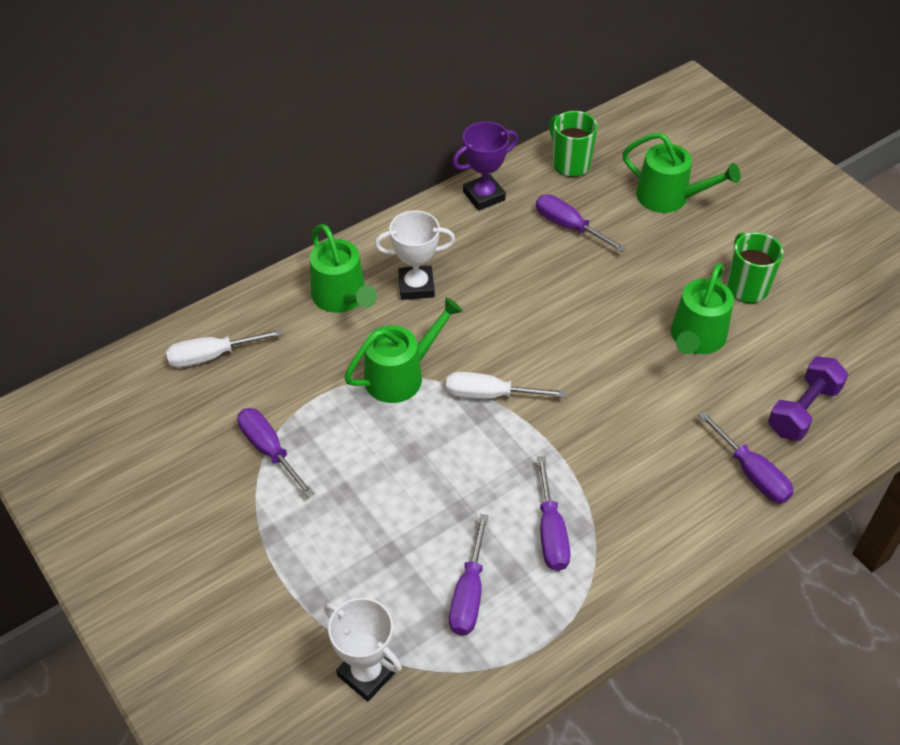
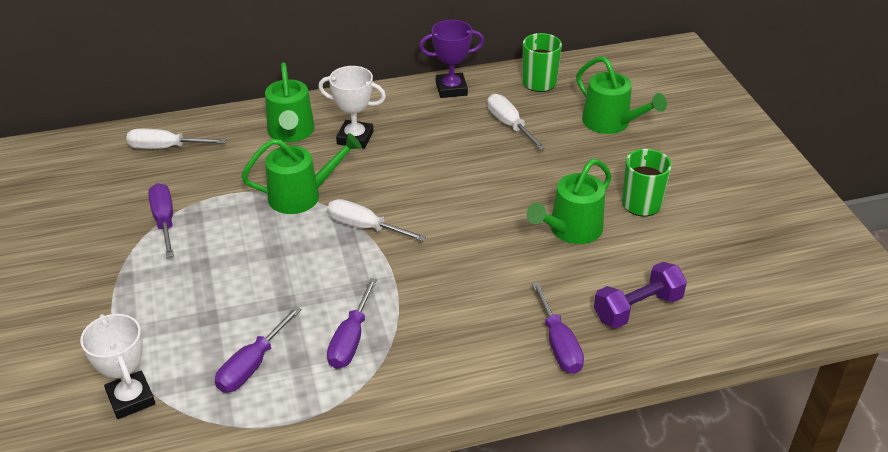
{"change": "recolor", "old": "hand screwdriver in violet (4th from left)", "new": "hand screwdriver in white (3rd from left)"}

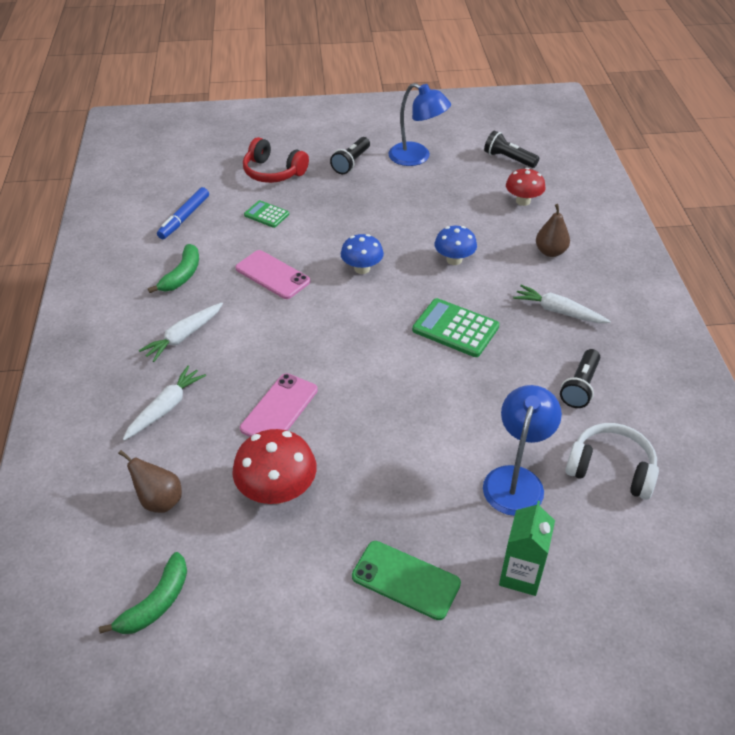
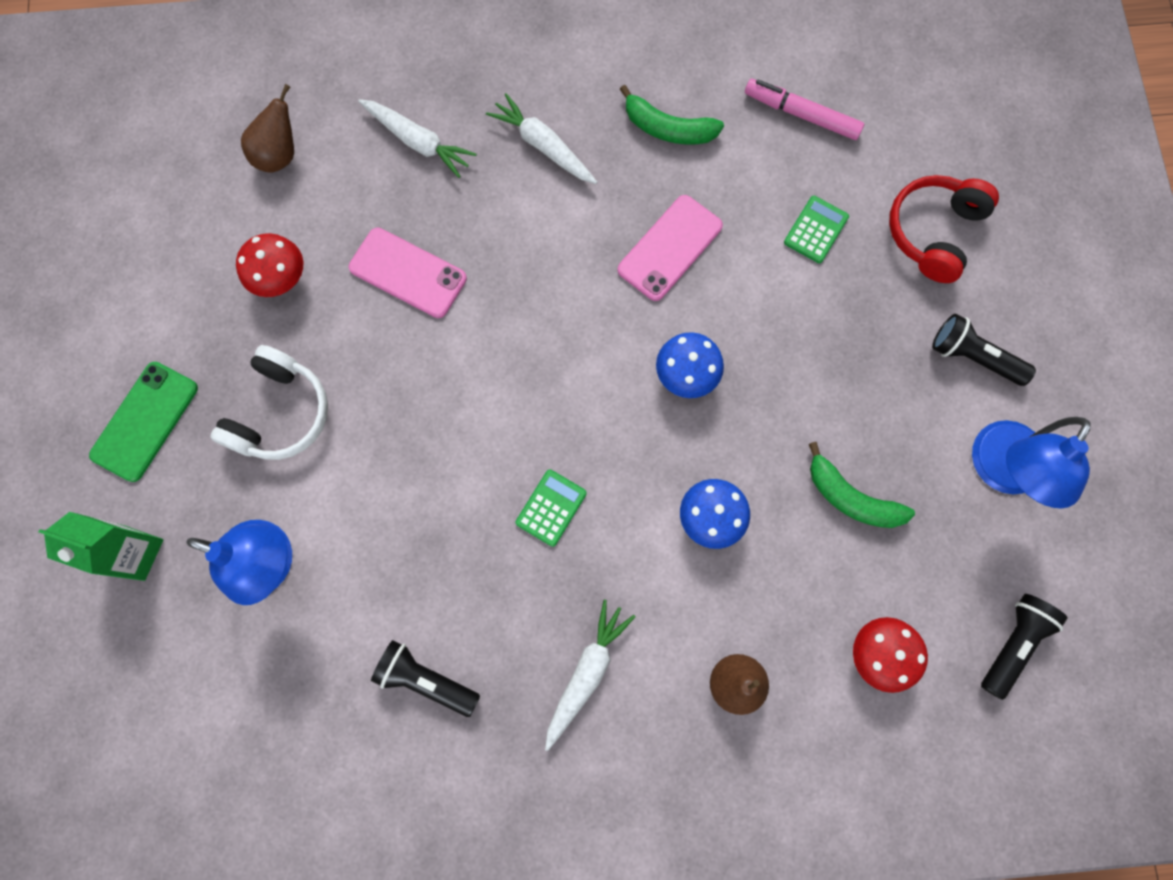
{"change": "recolor", "old": "marker pen in cobalt", "new": "marker pen in rose-pink"}
{"change": "resize", "old": "calculator in emerald (2nd from left in the first image)", "factor": 0.59}
{"change": "move", "old": "over-ear headphones in white"}
{"change": "resize", "old": "toadstool in scarlet (1st from left)", "factor": 0.66}
{"change": "move", "old": "toy banana in emerald (1st from left in the first image)", "new": "toy banana in emerald (2nd from left)"}

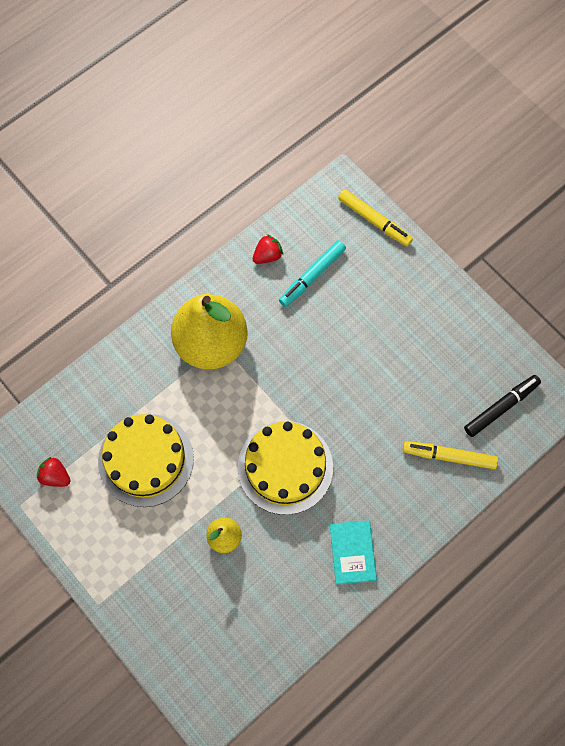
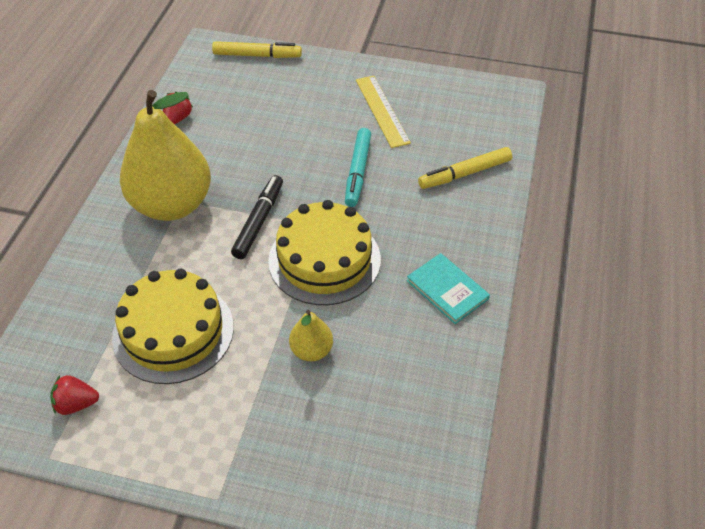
{"change": "move", "old": "marker pen in turquoise"}
{"change": "move", "old": "marker pen in jet-black"}
{"change": "insert", "new": "straightedge in yellow"}

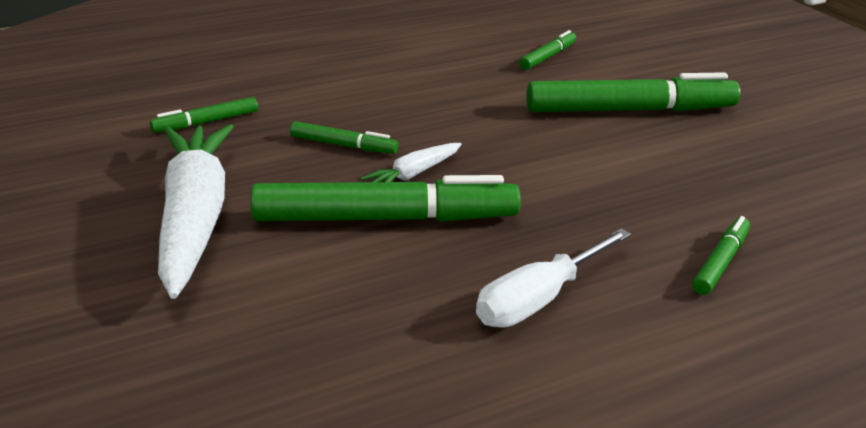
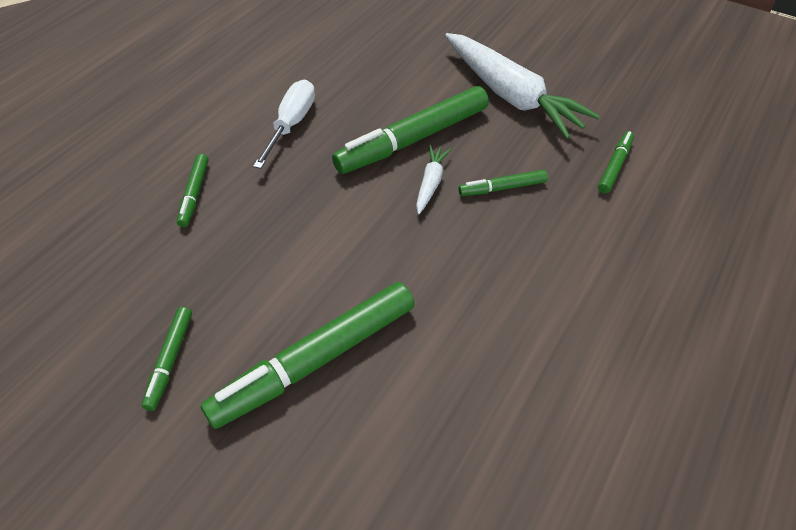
{"change": "move", "old": "marker pen in emerald (4th from left in the first image)", "new": "marker pen in emerald (1st from left)"}

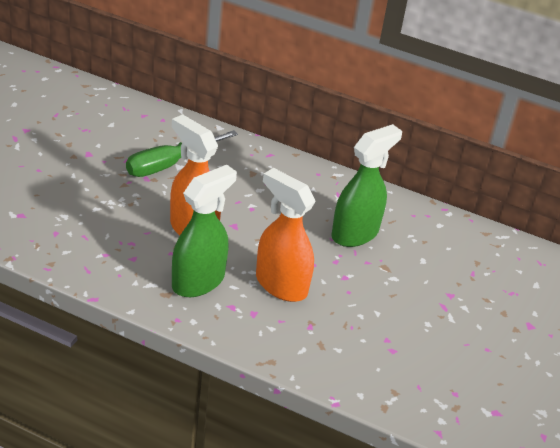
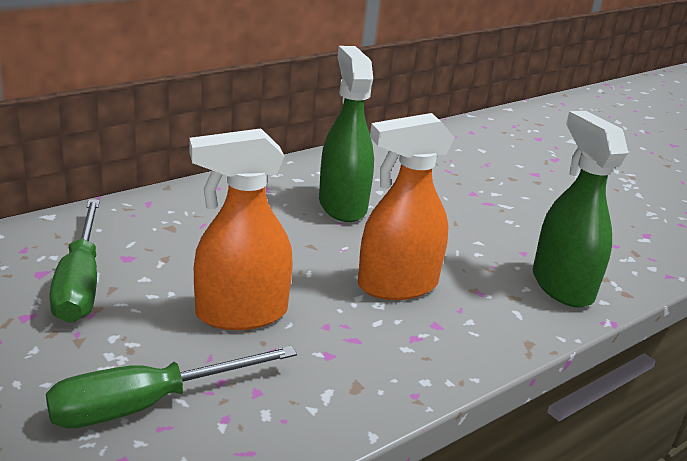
{"change": "move", "old": "spray cleaner in emerald (1st from left in the first image)", "new": "spray cleaner in emerald (2nd from left)"}
{"change": "insert", "new": "hand screwdriver in emerald (2nd from left)"}

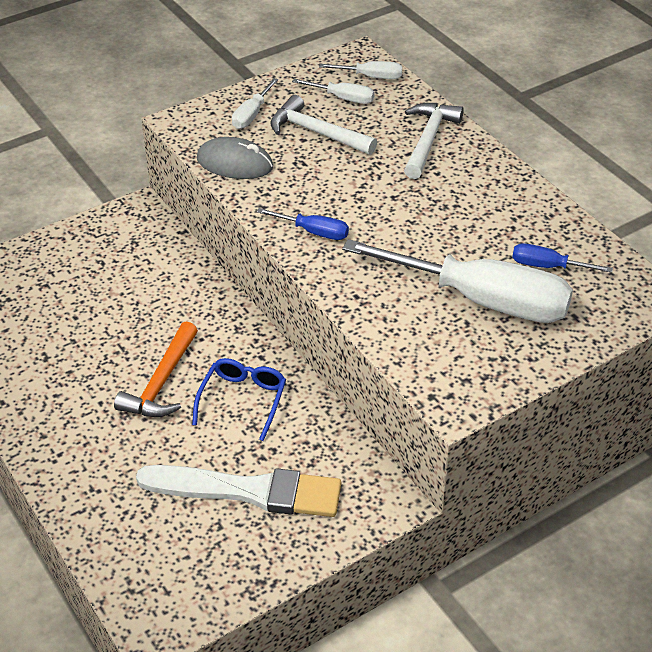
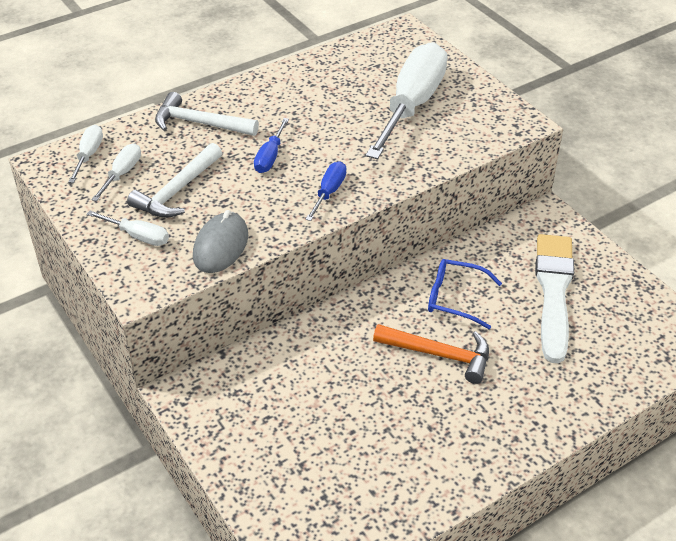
{"change": "move", "old": "hand screwdriver in cobalt (2nd from left in the first image)", "new": "hand screwdriver in cobalt (1st from left)"}

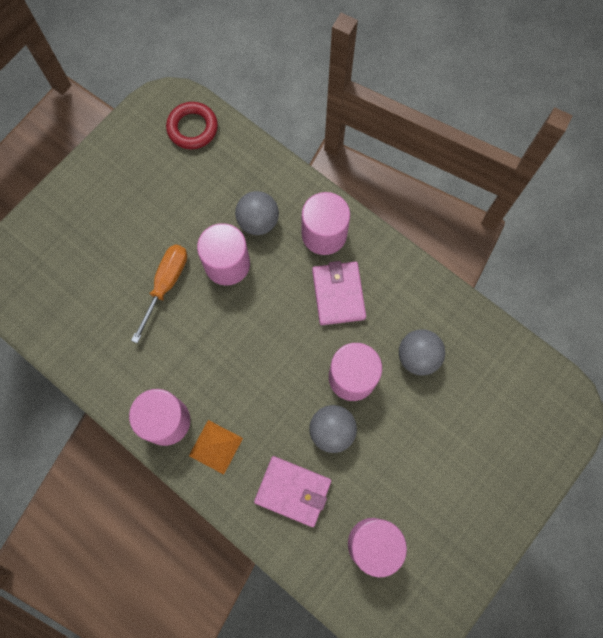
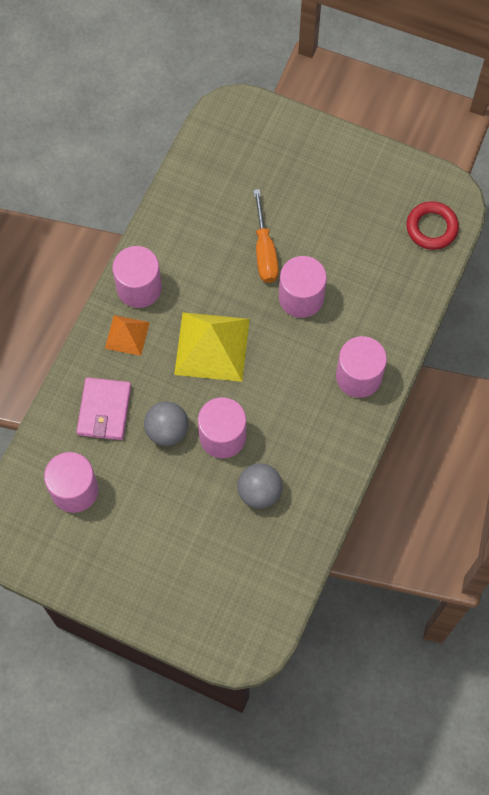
{"change": "delete", "old": "play ball in ash-grey (1st from left)"}
{"change": "rotate", "old": "hand screwdriver in bright orange", "degrees": 75}
{"change": "delete", "old": "wallet in rose-pink (2nd from left)"}
{"change": "insert", "new": "solid pyramid in yellow"}

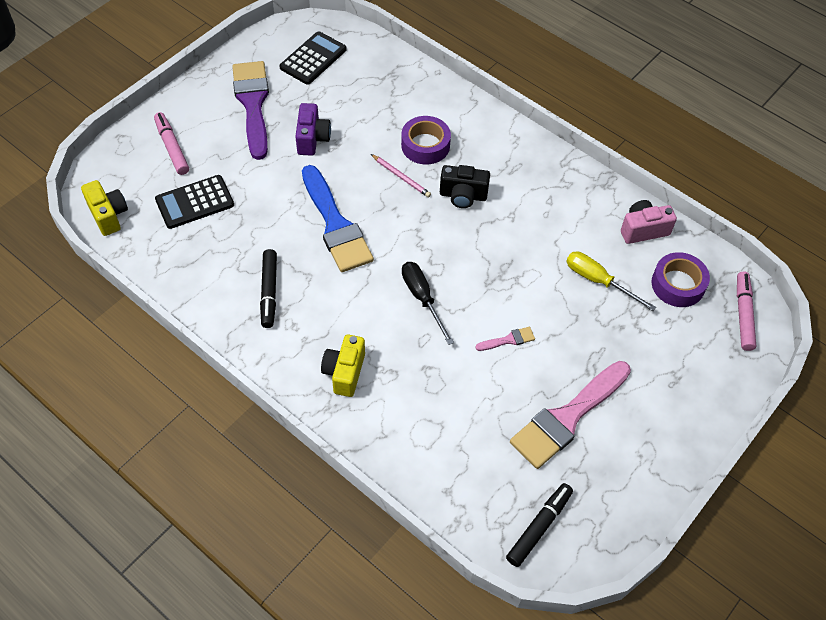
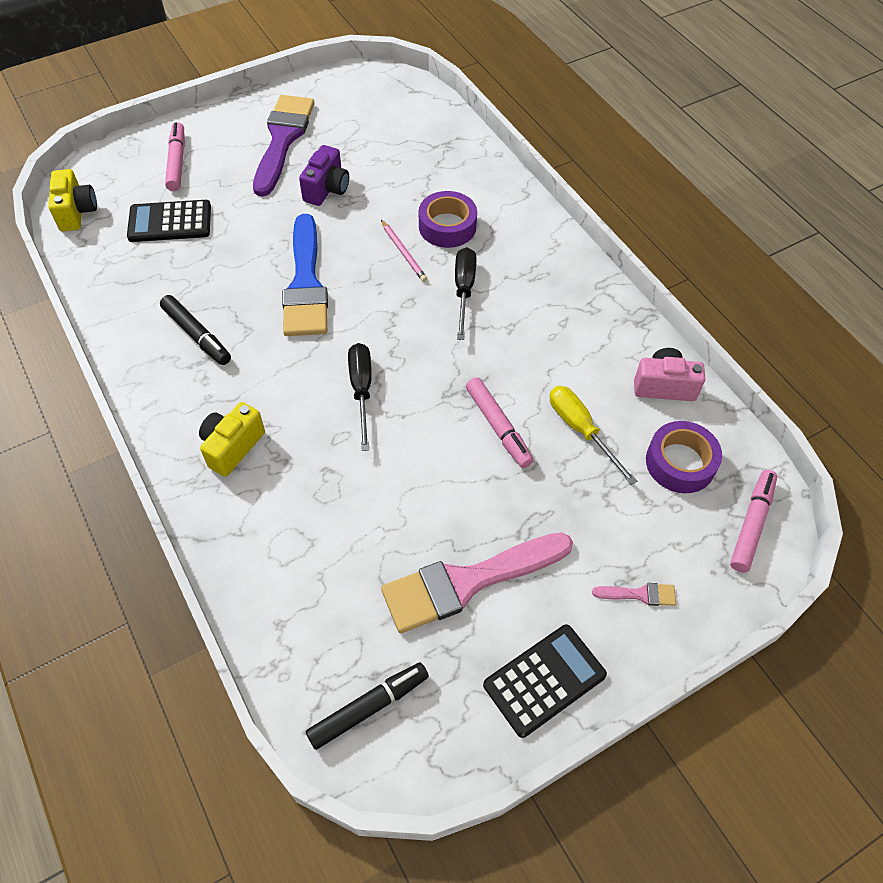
{"change": "move", "old": "calculator in jet-black (2nd from left)"}
{"change": "replace", "old": "compact camera in jet-black", "new": "hand screwdriver in jet-black (2nd from left)"}
{"change": "rotate", "old": "marker pen in jet-black (1st from left)", "degrees": -60}
{"change": "move", "old": "paint brush in rose-pink (1st from left in the first image)", "new": "paint brush in rose-pink (2nd from left)"}
{"change": "insert", "new": "marker pen in rose-pink (2nd from left)"}

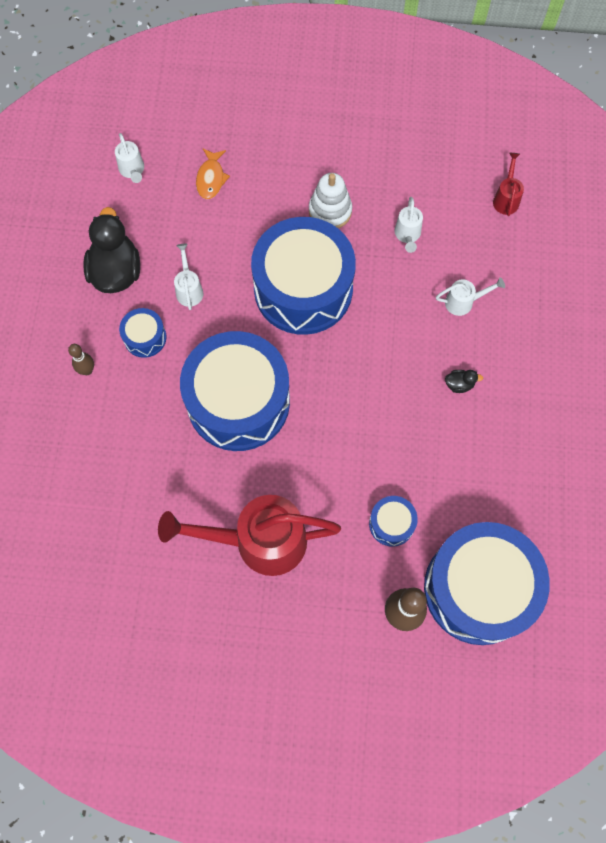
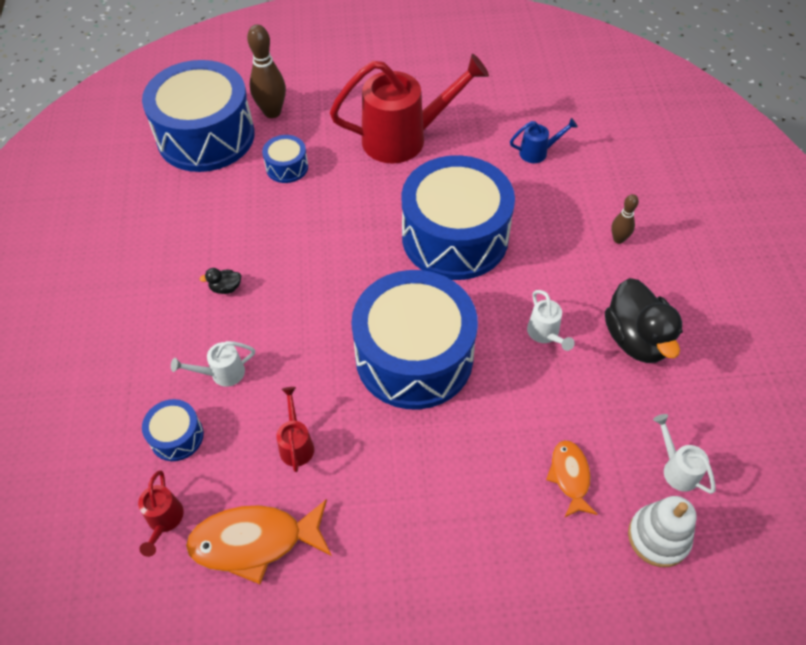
{"change": "move", "old": "ring stacker in white"}
{"change": "recolor", "old": "sprinkling can in white (3rd from left)", "new": "sprinkling can in scarlet (2nd from left)"}
{"change": "move", "old": "toy drum in cobalt (1st from left)"}
{"change": "insert", "new": "sprinkling can in cobalt"}
{"change": "insert", "new": "fish in bright orange (1st from left)"}

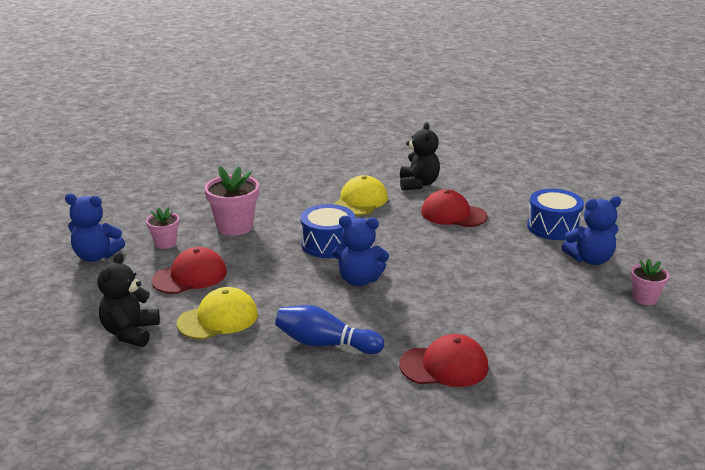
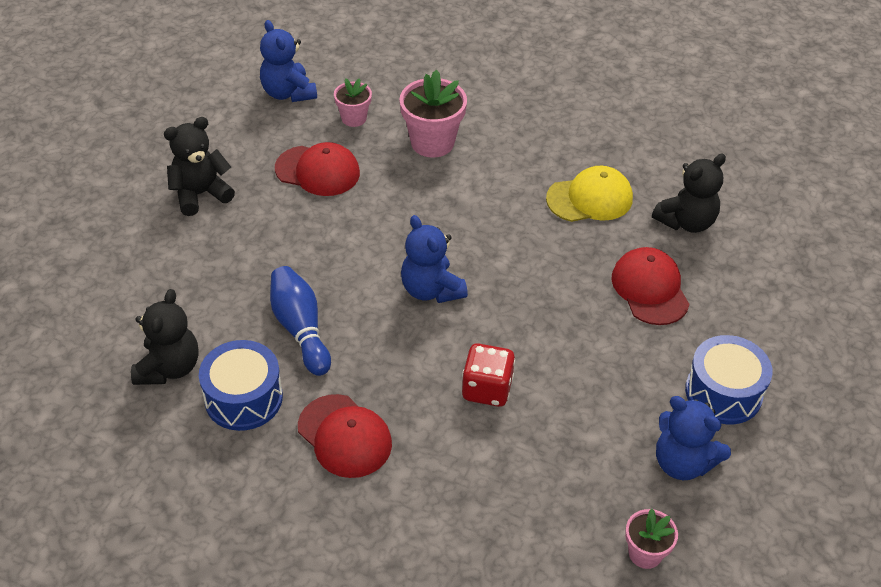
{"change": "move", "old": "toy drum in cobalt (1st from left)"}
{"change": "delete", "old": "baseball cap in yellow (1st from left)"}
{"change": "insert", "new": "teddy in jet-black (1st from left)"}
{"change": "insert", "new": "game die in scarlet"}

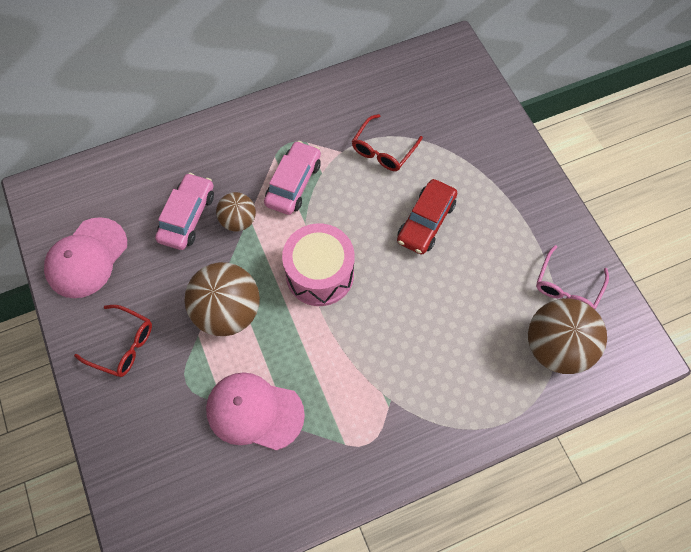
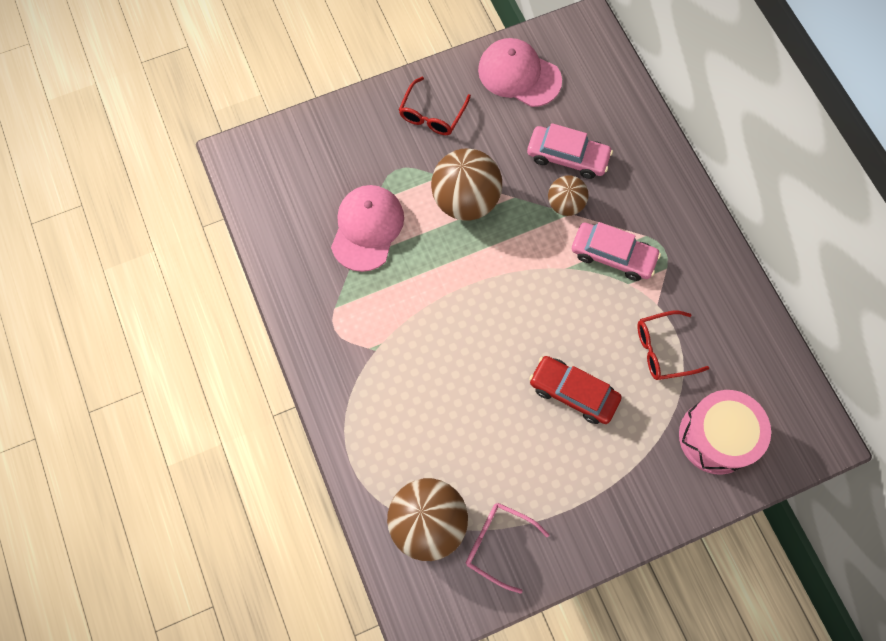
{"change": "rotate", "old": "eyeglasses in scarlet (2nd from left)", "degrees": -45}
{"change": "move", "old": "toy drum in rose-pink"}

